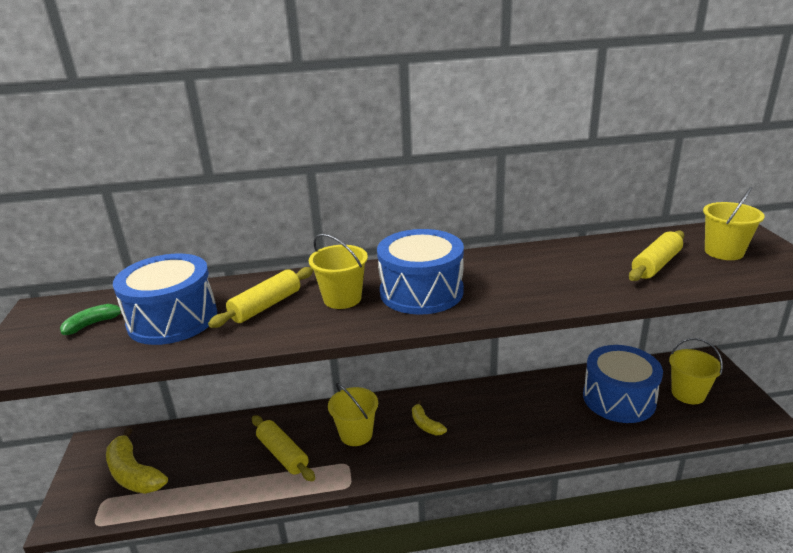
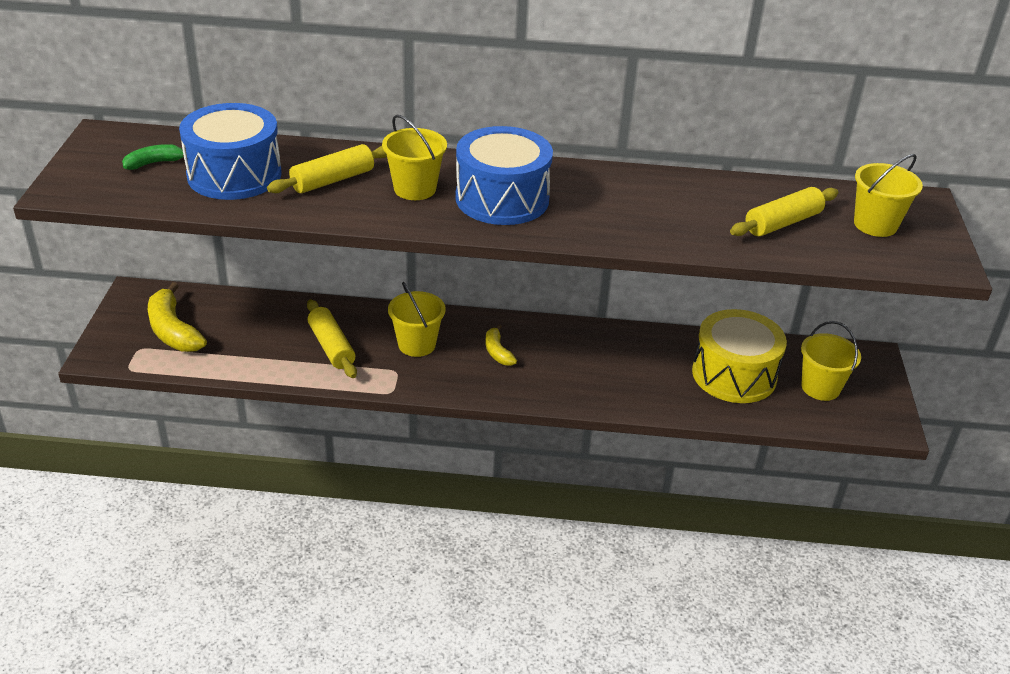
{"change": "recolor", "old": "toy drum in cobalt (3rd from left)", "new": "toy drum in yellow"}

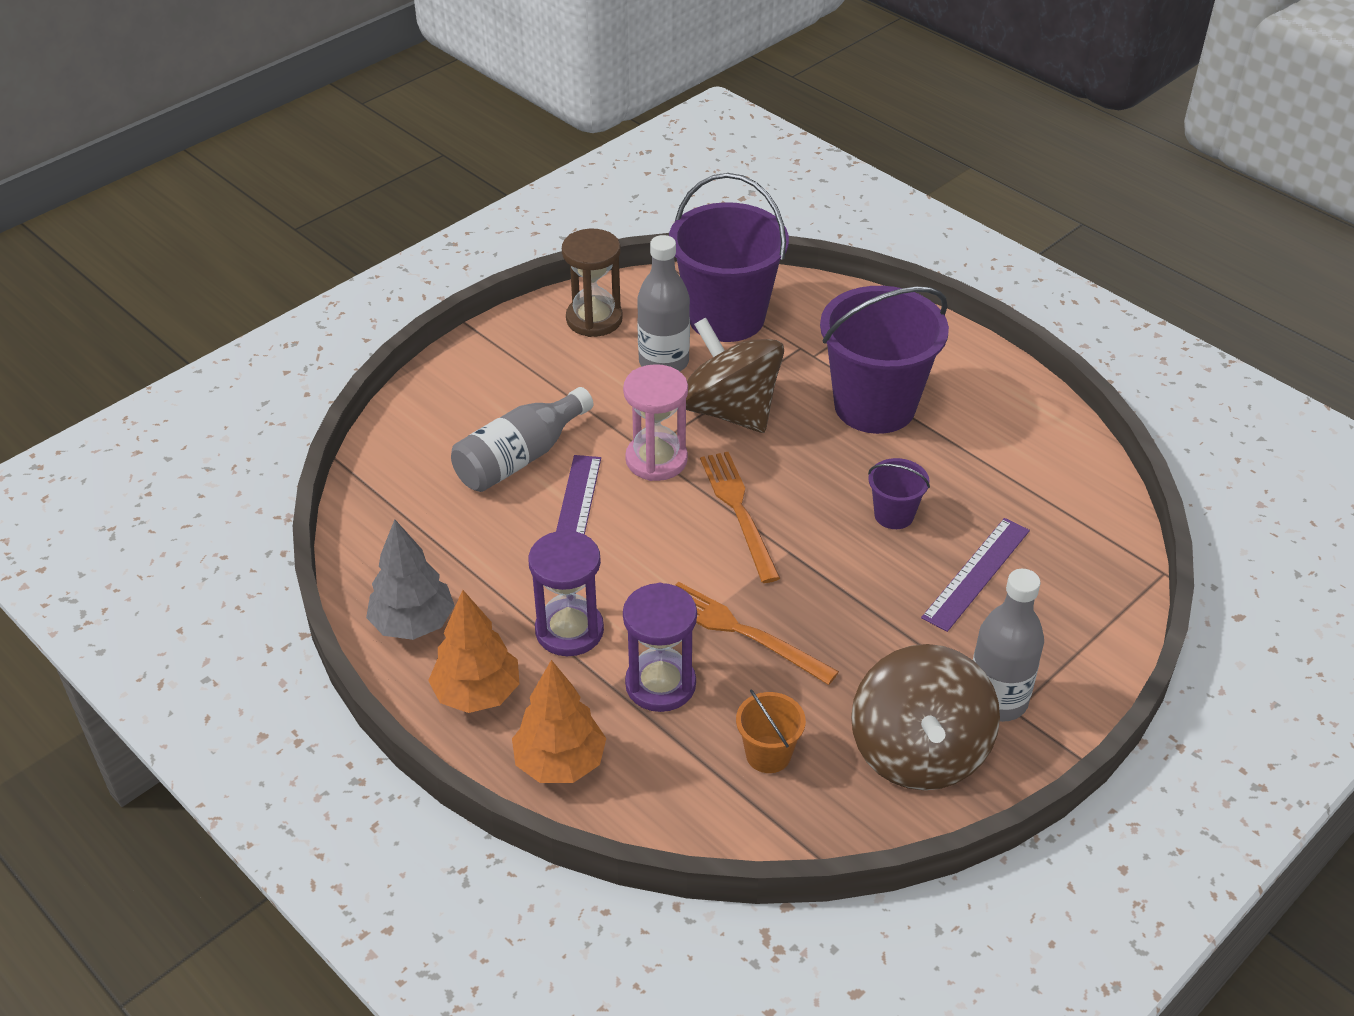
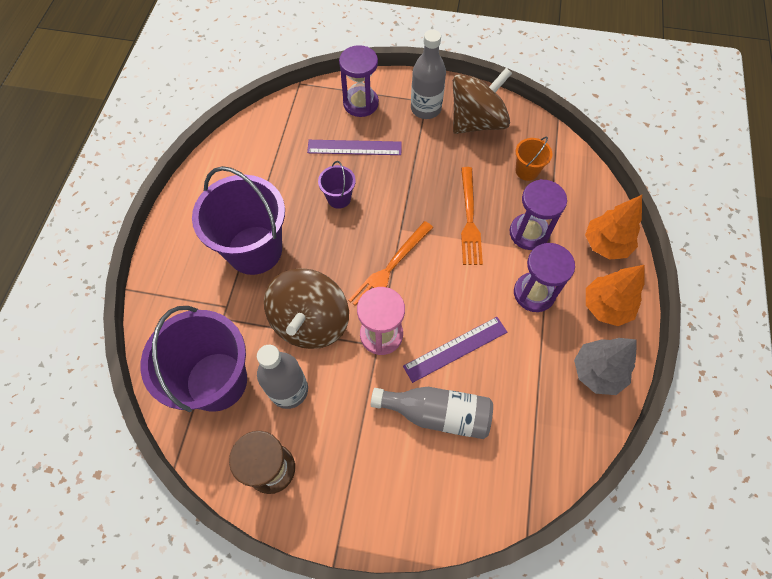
{"change": "insert", "new": "hourglass in violet (1st from left)"}

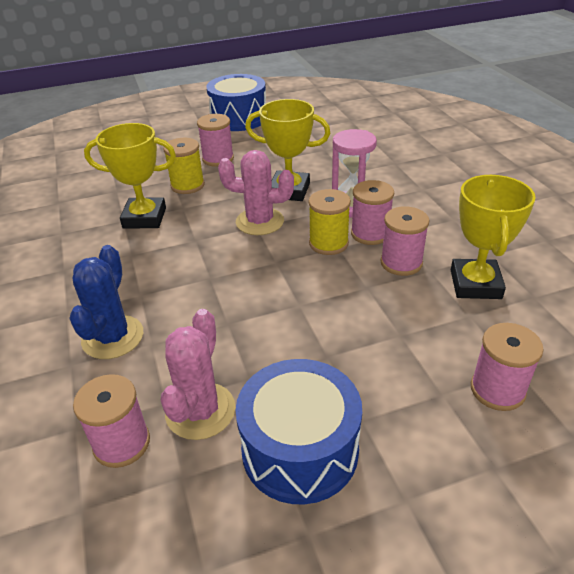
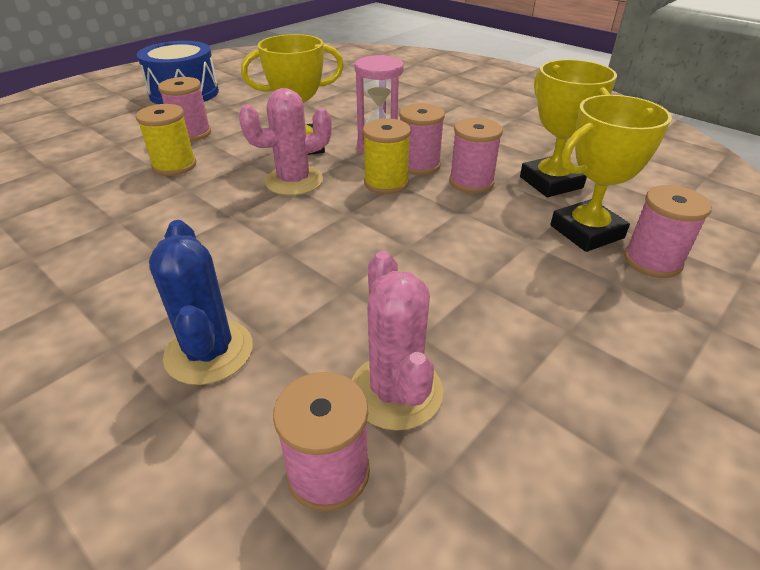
{"change": "move", "old": "prize cup in yellow (1st from left in the first image)", "new": "prize cup in yellow (3rd from left)"}
{"change": "delete", "old": "toy drum in cobalt (2nd from left)"}

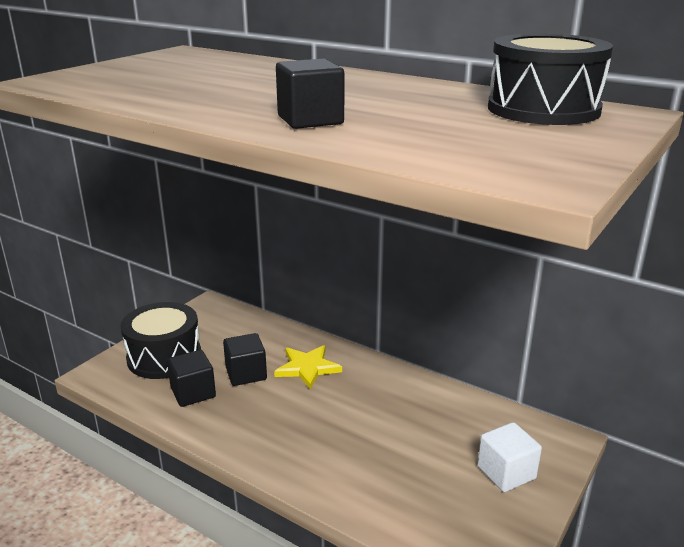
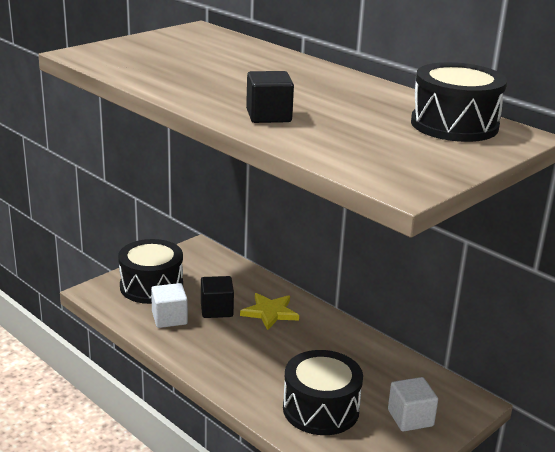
{"change": "recolor", "old": "block in jet-black (1st from left)", "new": "block in white (1st from left)"}
{"change": "insert", "new": "toy drum in jet-black (2nd from left)"}

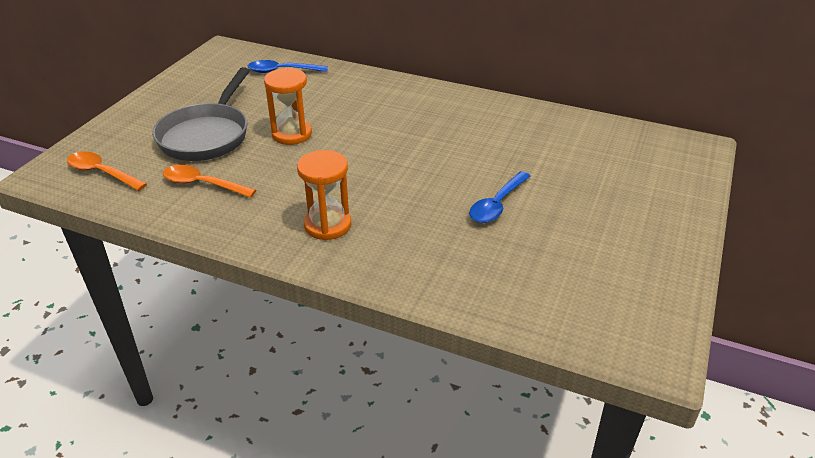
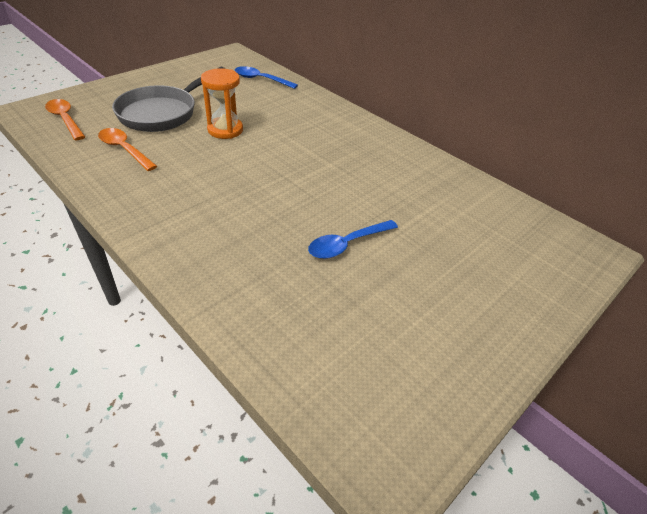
{"change": "delete", "old": "hourglass in bright orange (2nd from left)"}

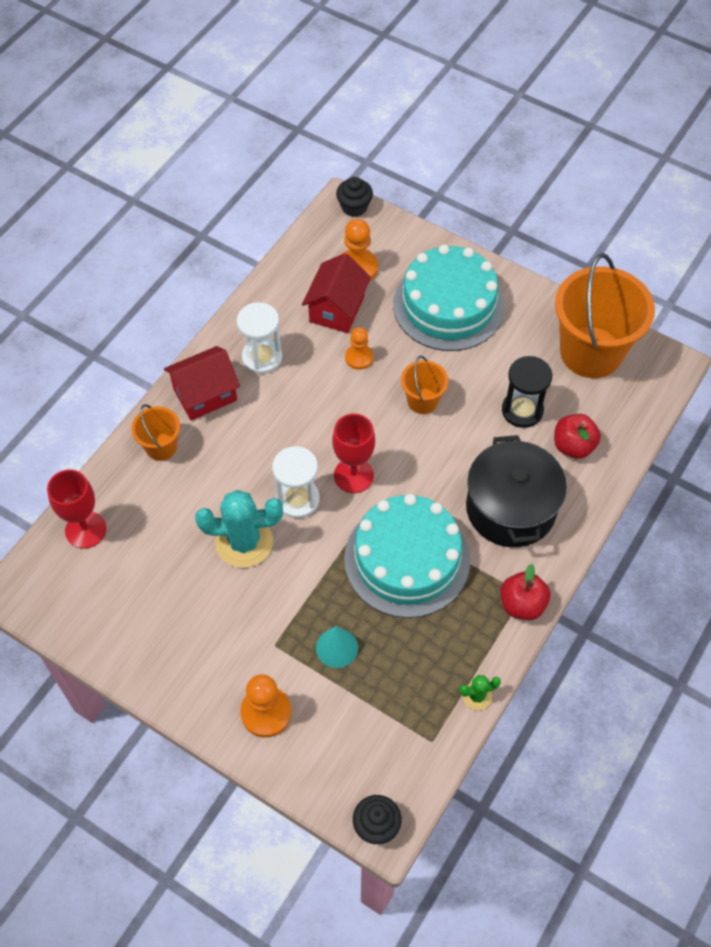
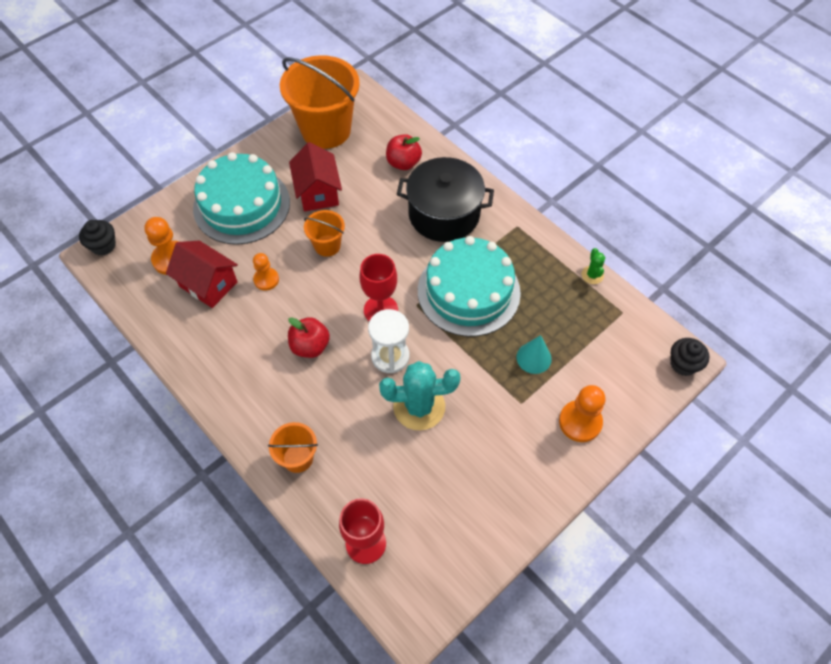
{"change": "delete", "old": "hourglass in white (1st from left)"}
{"change": "move", "old": "cottage in scarlet (1st from left in the first image)", "new": "cottage in scarlet (2nd from left)"}
{"change": "delete", "old": "hourglass in jet-black"}
{"change": "rotate", "old": "saguaro cactus in turquoise", "degrees": 75}
{"change": "move", "old": "apple in scarlet (1st from left)"}

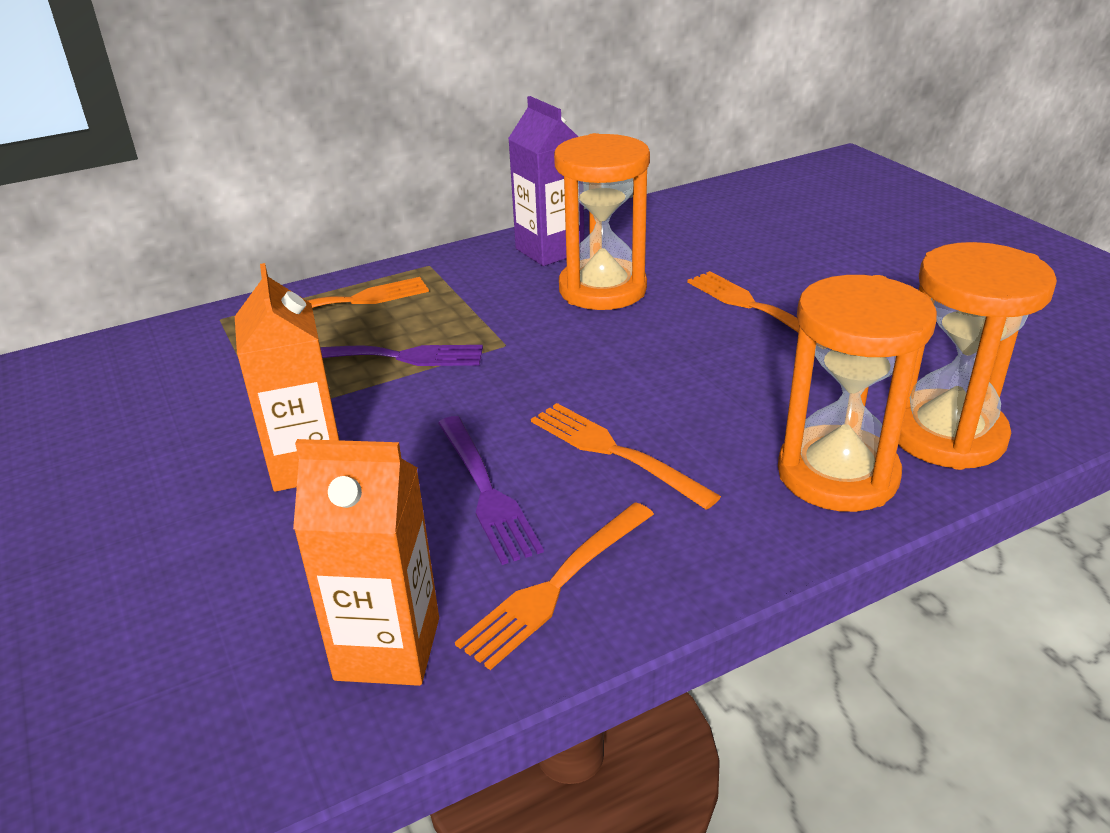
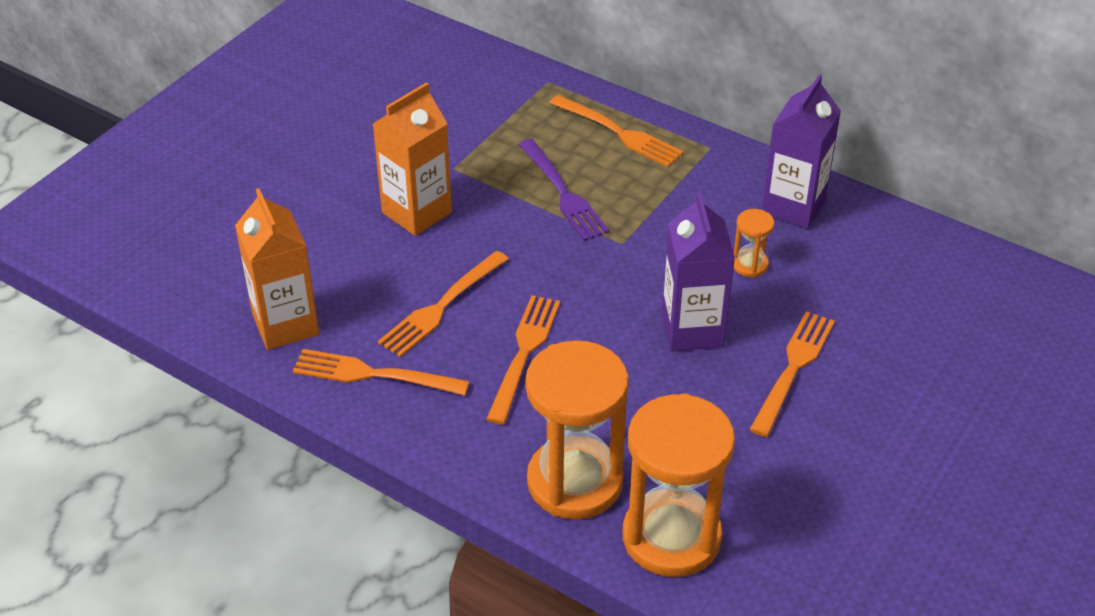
{"change": "resize", "old": "hourglass in bright orange (1st from left in the first image)", "factor": 0.43}
{"change": "recolor", "old": "fork in violet (2nd from left)", "new": "fork in bright orange (2nd from left)"}
{"change": "insert", "new": "milk carton in violet (1st from left)"}

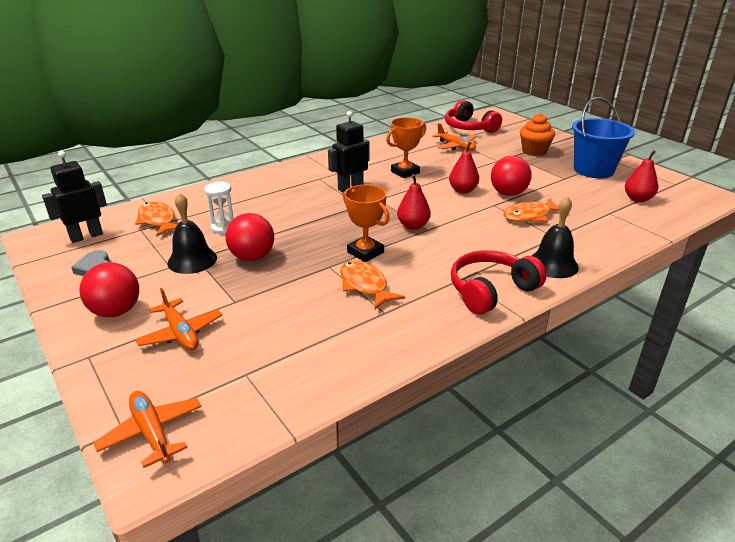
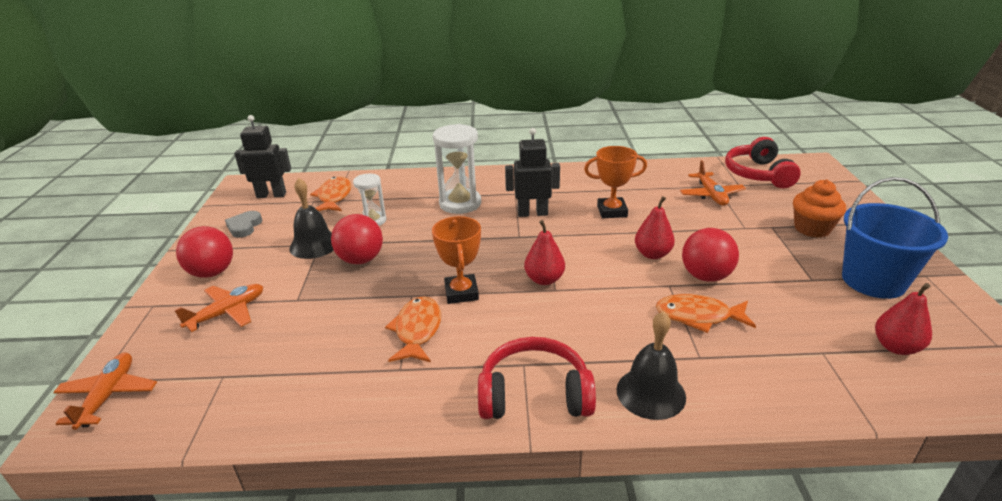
{"change": "rotate", "old": "aeroplane in bright orange (2nd from left)", "degrees": -135}
{"change": "insert", "new": "hourglass in white (2nd from left)"}

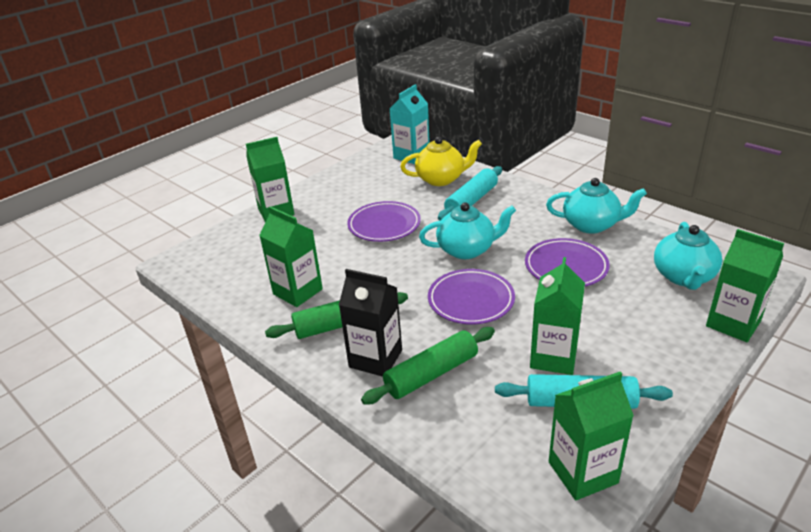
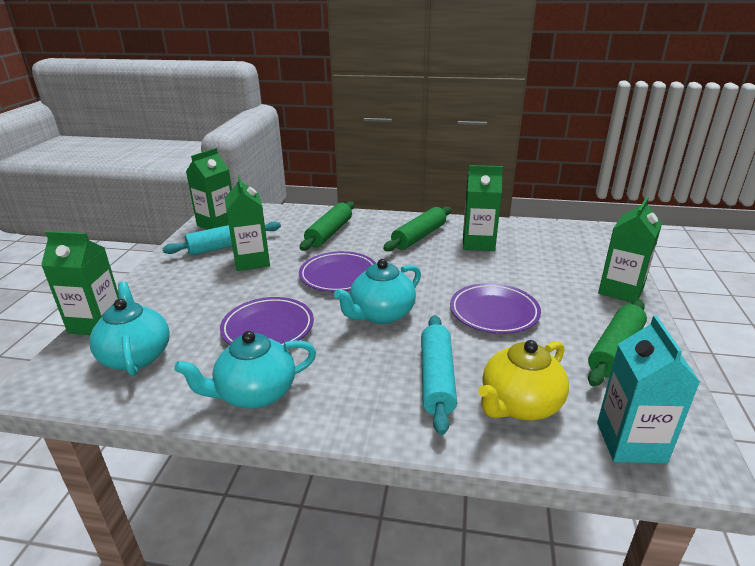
{"change": "delete", "old": "milk carton in jet-black"}
{"change": "insert", "new": "rolling pin in emerald (3rd from left)"}

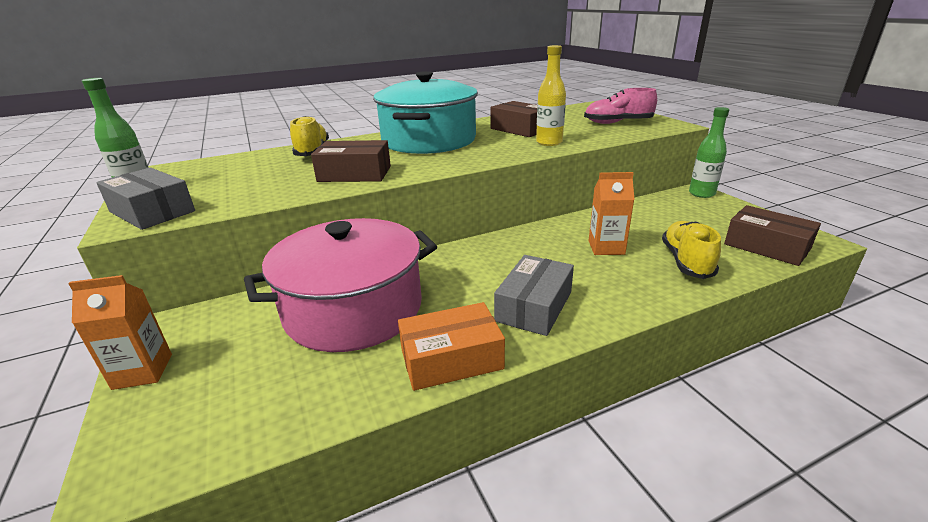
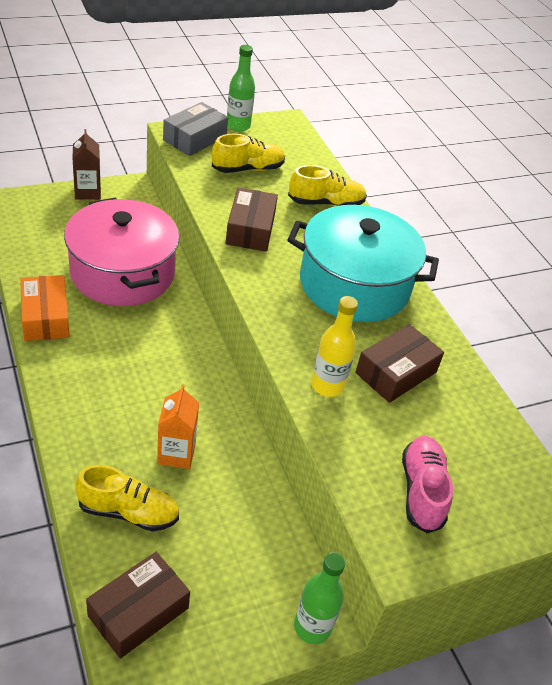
{"change": "delete", "old": "parcel in ash-grey (2nd from left)"}
{"change": "recolor", "old": "milk carton in bright orange (1st from left)", "new": "milk carton in brown"}
{"change": "insert", "new": "sneaker in yellow (2nd from left)"}

